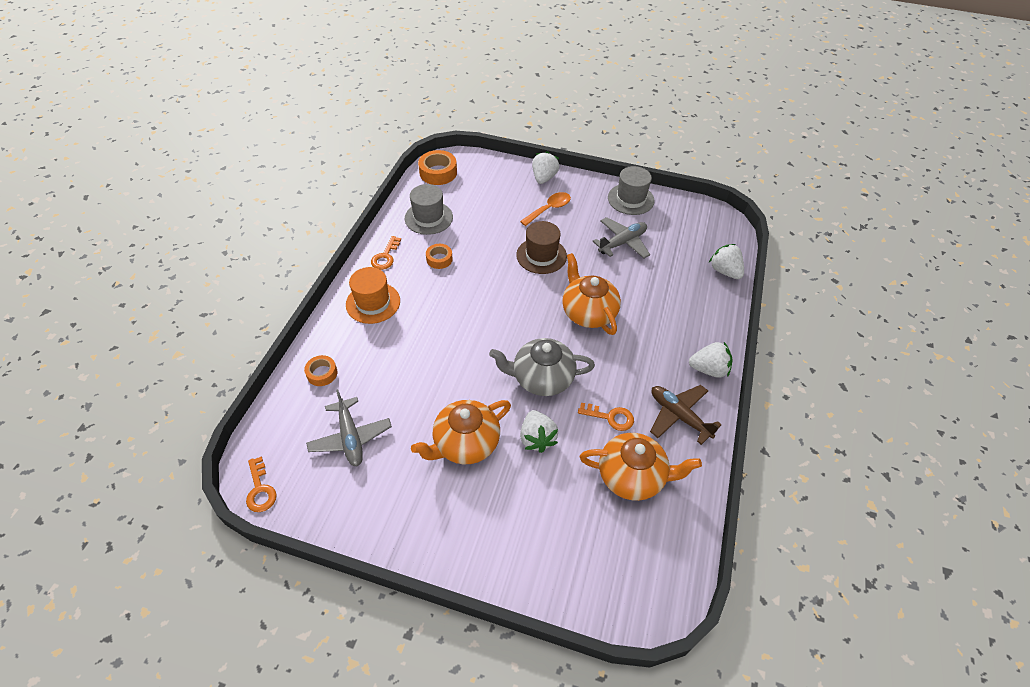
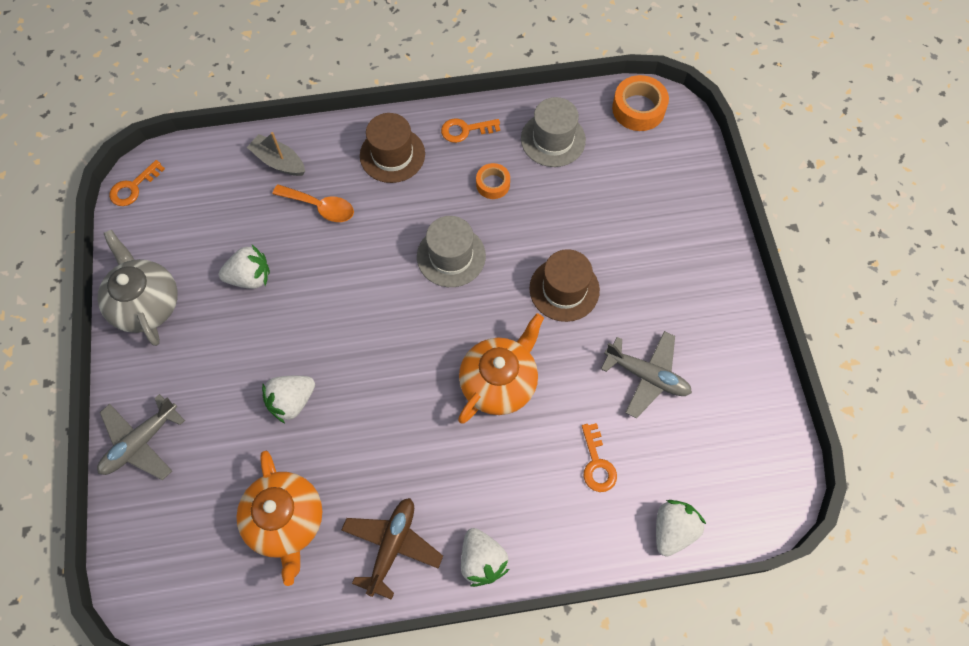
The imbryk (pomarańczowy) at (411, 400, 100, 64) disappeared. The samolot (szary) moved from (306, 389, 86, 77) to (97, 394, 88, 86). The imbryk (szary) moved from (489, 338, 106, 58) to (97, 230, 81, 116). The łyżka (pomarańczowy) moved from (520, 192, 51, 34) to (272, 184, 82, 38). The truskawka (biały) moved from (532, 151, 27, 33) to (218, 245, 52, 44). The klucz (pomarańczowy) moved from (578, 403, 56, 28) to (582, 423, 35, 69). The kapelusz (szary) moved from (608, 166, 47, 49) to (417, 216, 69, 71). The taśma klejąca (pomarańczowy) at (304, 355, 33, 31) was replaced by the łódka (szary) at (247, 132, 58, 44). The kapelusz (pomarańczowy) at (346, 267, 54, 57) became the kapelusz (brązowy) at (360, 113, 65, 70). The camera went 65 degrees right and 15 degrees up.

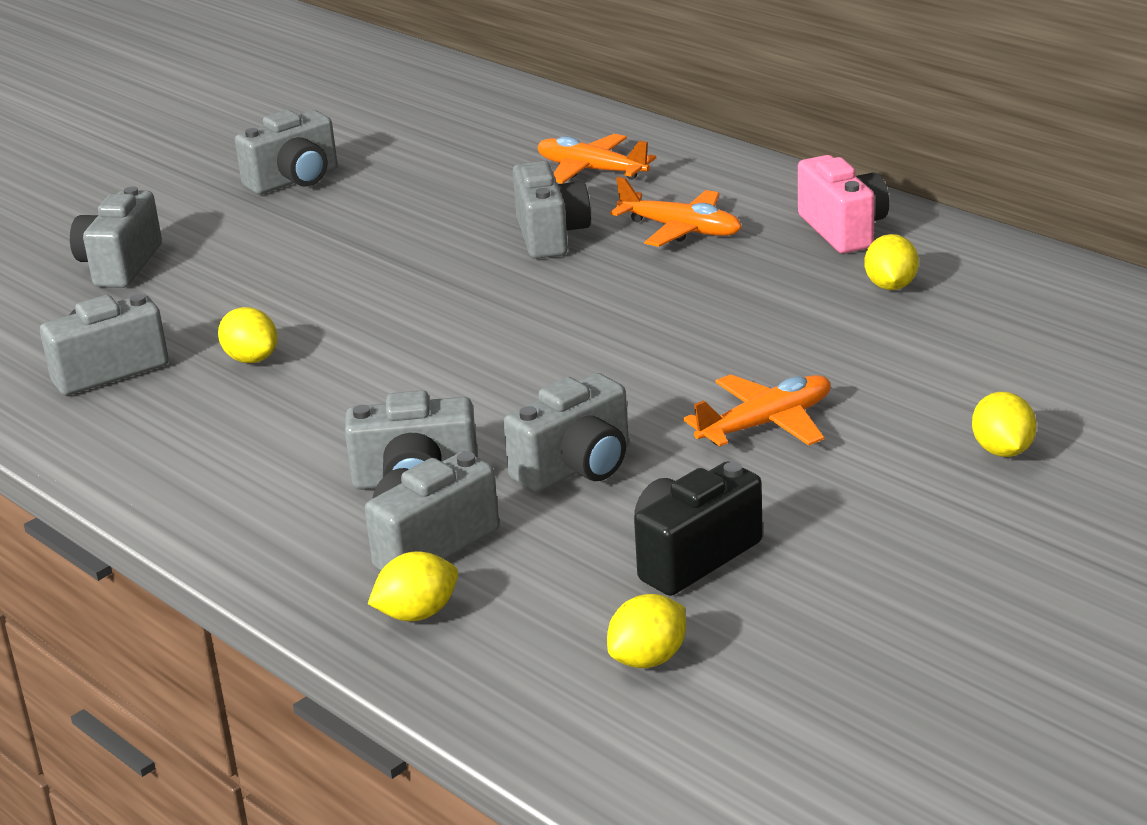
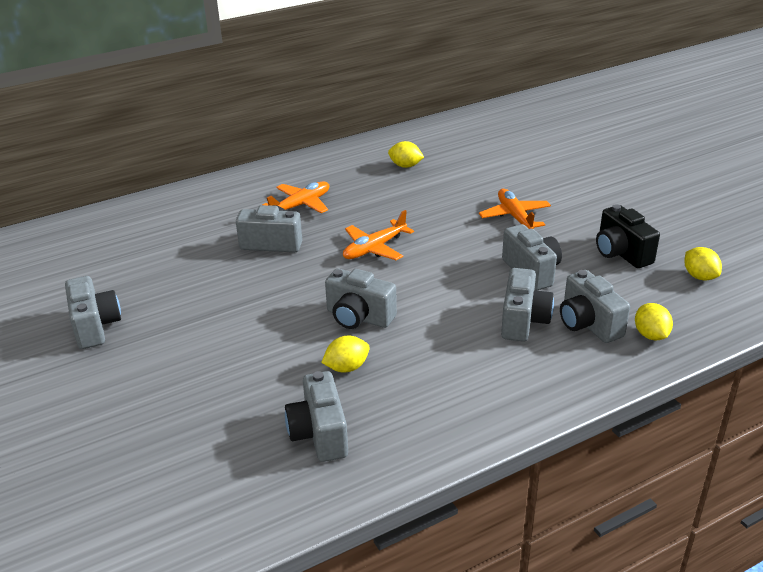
The aparat fotograficzny (różowy) at (798, 155, 91, 98) disappeared. The cytryna (żółty) at (972, 392, 65, 65) disappeared. The aparat fotograficzny (szary) moved from (70, 186, 92, 102) to (325, 269, 72, 60). The samolot (pomarańczowy) moved from (537, 134, 119, 50) to (343, 210, 71, 50). The camera went 75 degrees left and 5 degrees up.

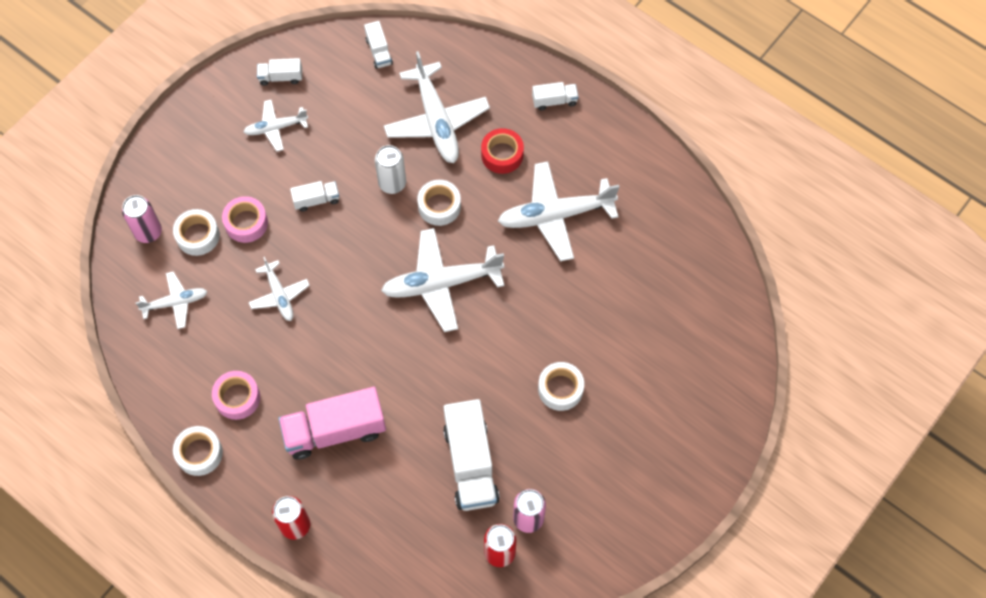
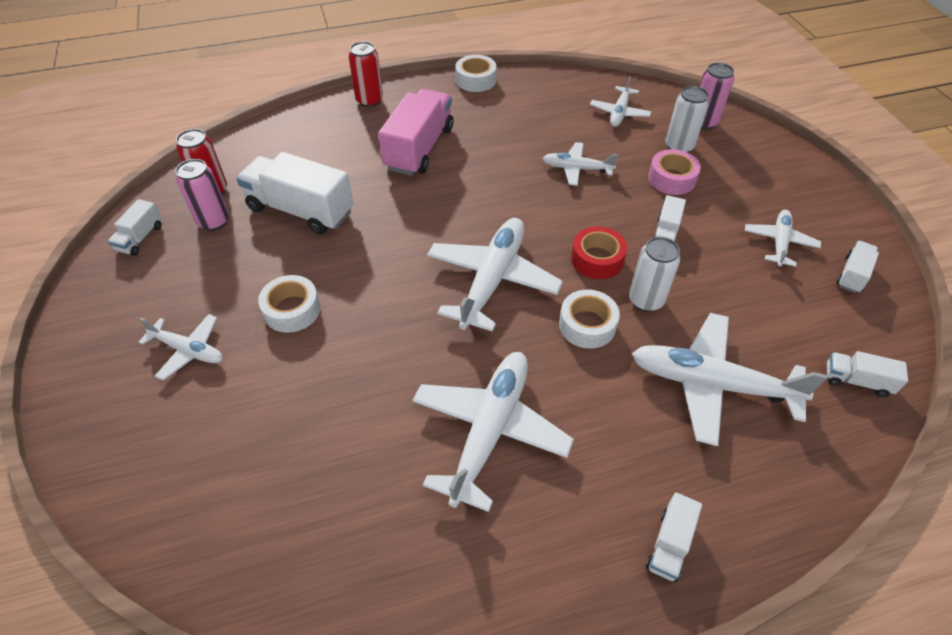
The taśma klejąca (różowy) at (212, 371, 48, 49) disappeared. The ciężarówka (biały) at (108, 199, 54, 57) appeared. The samolot (biały) at (138, 314, 85, 67) appeared. The taśma klejąca (czerwony) moved from (481, 128, 43, 46) to (571, 226, 56, 53). The taśma klejąca (biały) at (173, 209, 47, 47) was replaced by the puszka (biały) at (665, 86, 44, 67). The camera went 125 degrees right and 15 degrees down.

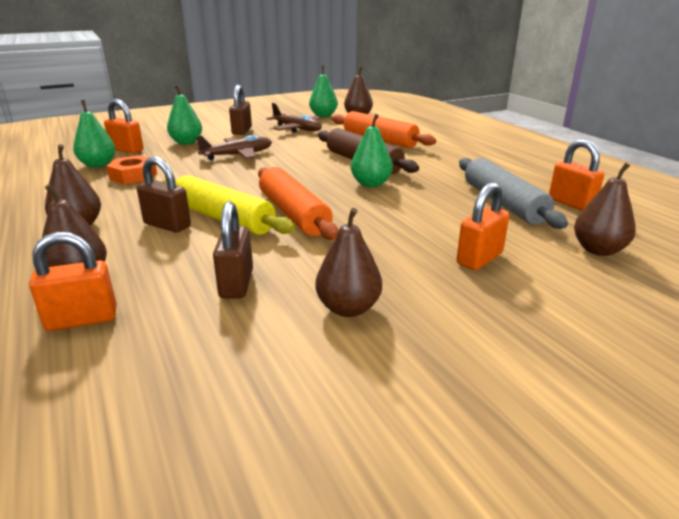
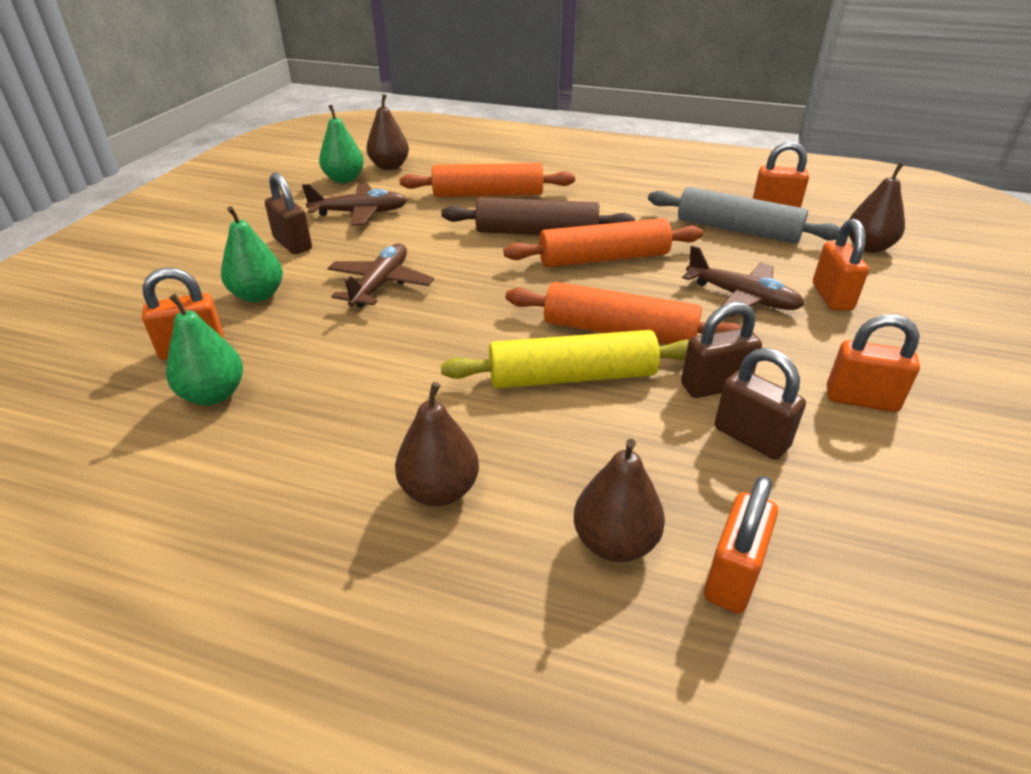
The nakrętka (pomarańczowy) at (107, 155, 50, 29) disappeared. The samolot (brązowy) at (682, 245, 123, 72) appeared. The kłódka (brązowy) moved from (137, 156, 54, 76) to (681, 302, 81, 96). The gruszka (brązowy) at (315, 208, 67, 109) was replaced by the kłódka (pomarańczowy) at (827, 315, 93, 97). The gruszka (zielony) at (351, 114, 42, 73) was replaced by the wałek do ciasta (pomarańczowy) at (504, 218, 199, 49). The camera went 45 degrees left and 10 degrees up.

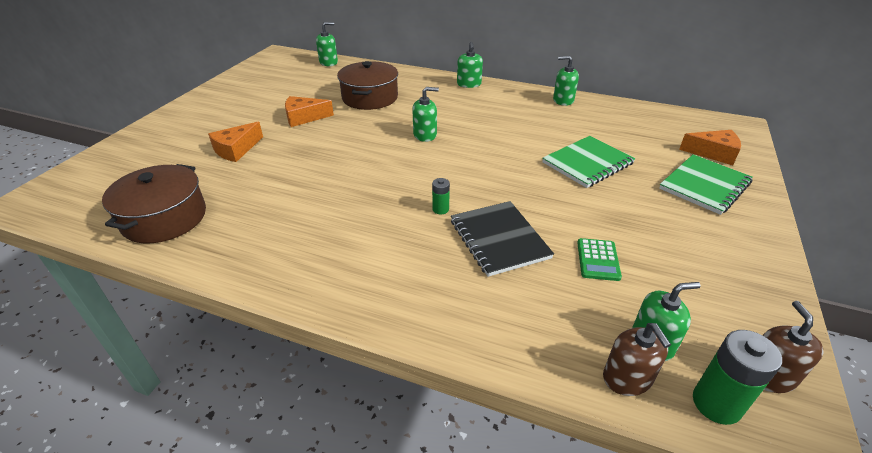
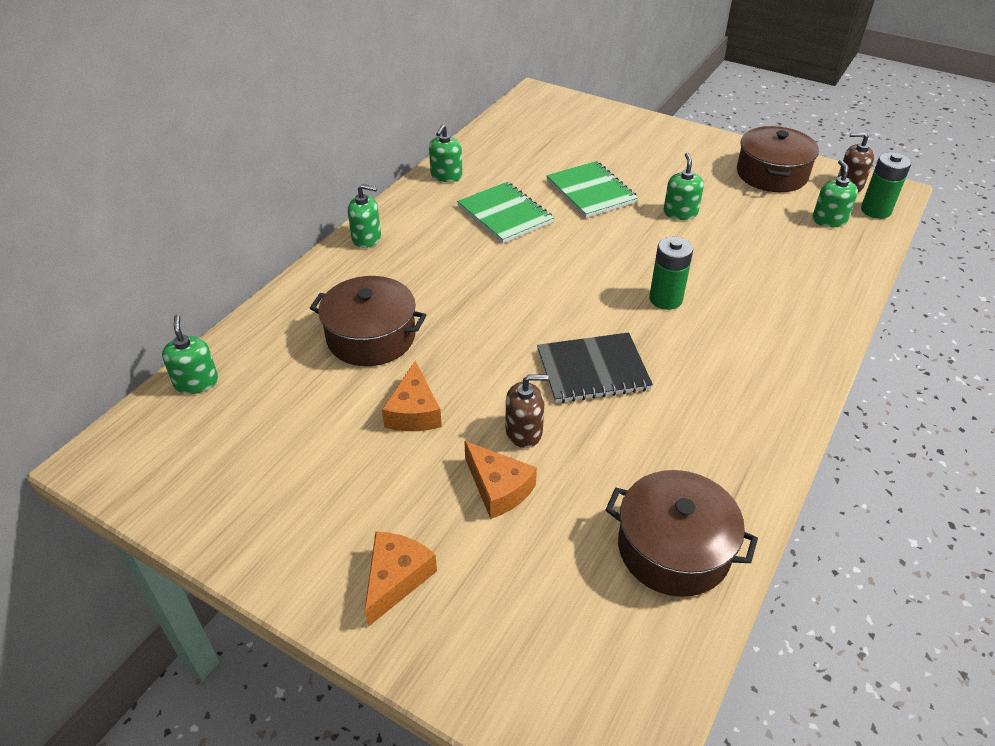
The kalkulator (zielony) at (577, 238, 45, 43) disappeared. The garnek (brązowy) at (737, 126, 82, 66) appeared. The dozownik mydła (zielony) moved from (412, 87, 27, 55) to (664, 153, 40, 67). The zeszyt (czarny) moved from (451, 201, 103, 76) to (537, 332, 116, 71). The dozownik mydła (brązowy) moved from (603, 323, 68, 73) to (505, 374, 44, 74). The zeszyt (zielony) moved from (659, 154, 94, 61) to (457, 182, 97, 61). The ser (pomarańczowy) moved from (679, 130, 62, 35) to (365, 532, 72, 95). The bateria (zielony) at (432, 178, 18, 36) changed to 1.84 times the size. The camera went 80 degrees left and 5 degrees up.

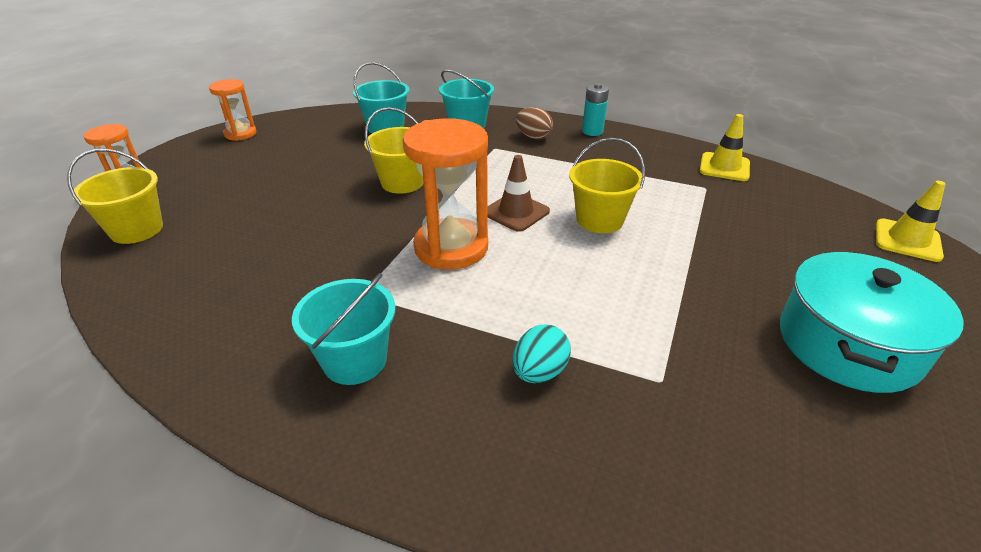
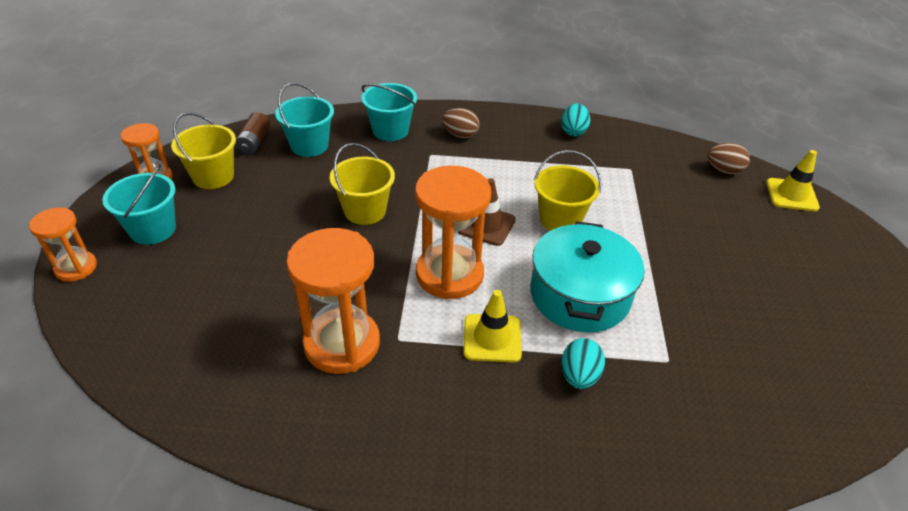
The bateria (turkusowy) at (582, 83, 27, 53) disappeared. The bateria (brązowy) at (234, 112, 36, 44) appeared. The klepsydra (pomarańczowy) at (286, 228, 94, 146) appeared. The jajko (turkusowy) at (561, 103, 29, 33) appeared. The jajko (brązowy) at (707, 143, 43, 31) appeared. The wiadro (żółty) moved from (67, 148, 96, 96) to (171, 112, 65, 77). The wiadro (turkusowy) moved from (292, 273, 104, 112) to (102, 164, 74, 81). The pachołek (żółty) moved from (700, 114, 50, 67) to (464, 290, 58, 73). The garnek (turkusowy) moved from (780, 252, 184, 141) to (531, 221, 114, 111). The camera went 20 degrees left and 5 degrees up.

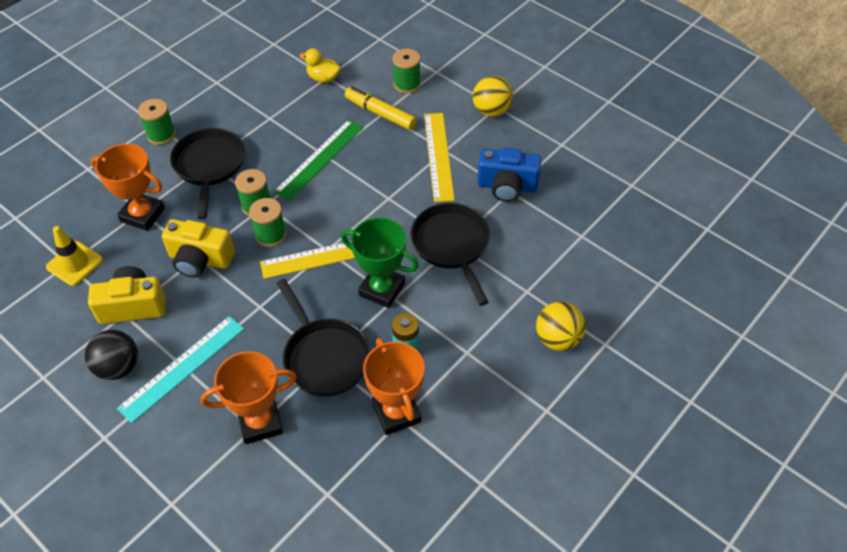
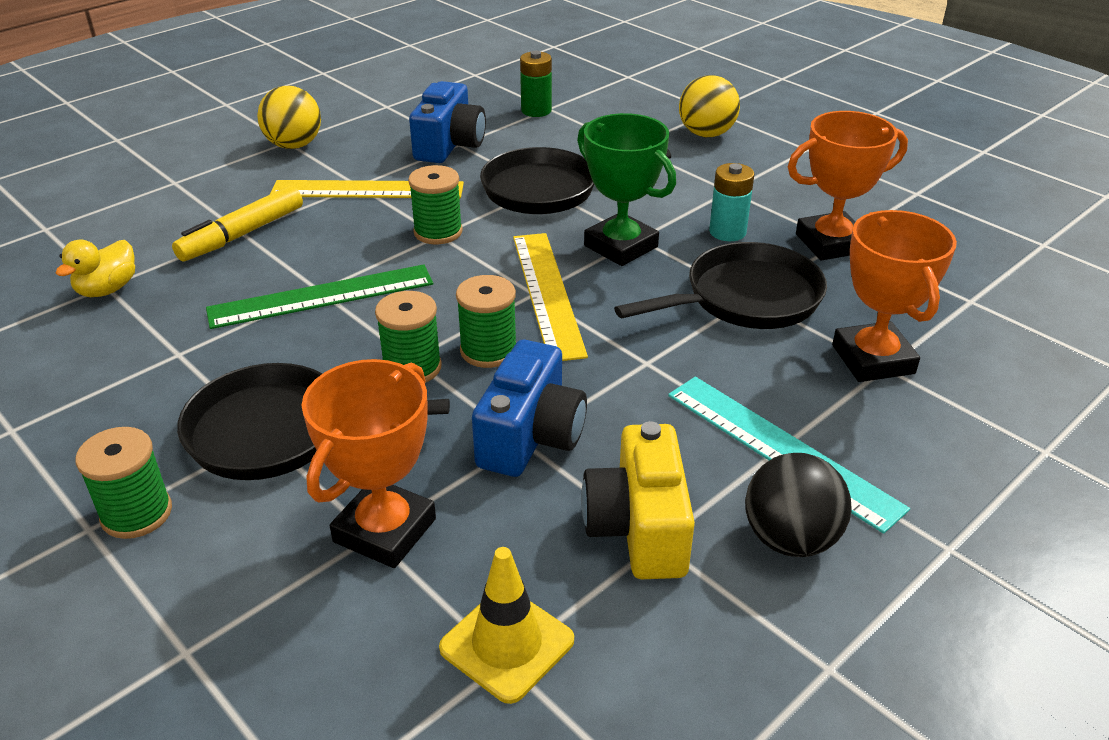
The bateria (zielony) at (520, 51, 32, 66) appeared. The szpulka (zielony) moved from (392, 49, 29, 44) to (408, 165, 55, 79). The aparat fotograficzny (żółty) at (162, 219, 73, 59) became the aparat fotograficzny (niebieski) at (472, 340, 115, 137). The linijka (zielony) at (274, 119, 90, 82) turned 60 degrees counterclockwise. The puchar (zielony) at (341, 218, 78, 90) turned 75 degrees counterclockwise. The camera went 85 degrees left and 15 degrees down.

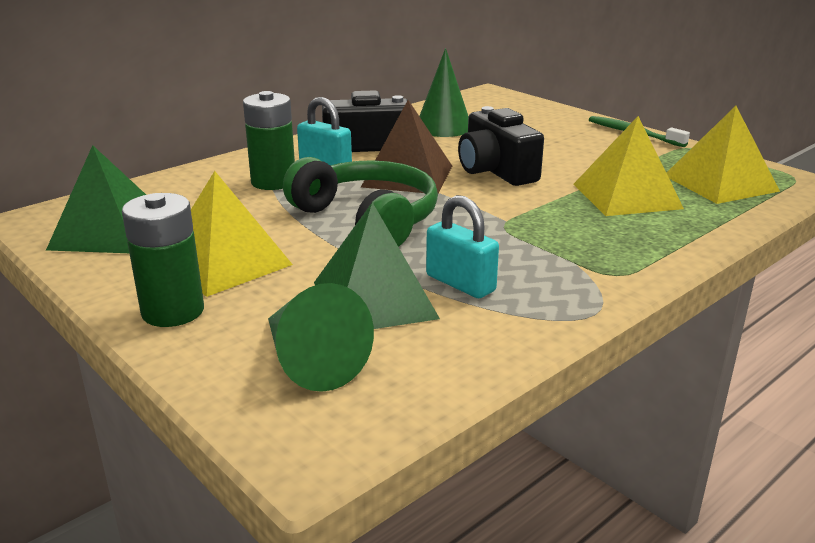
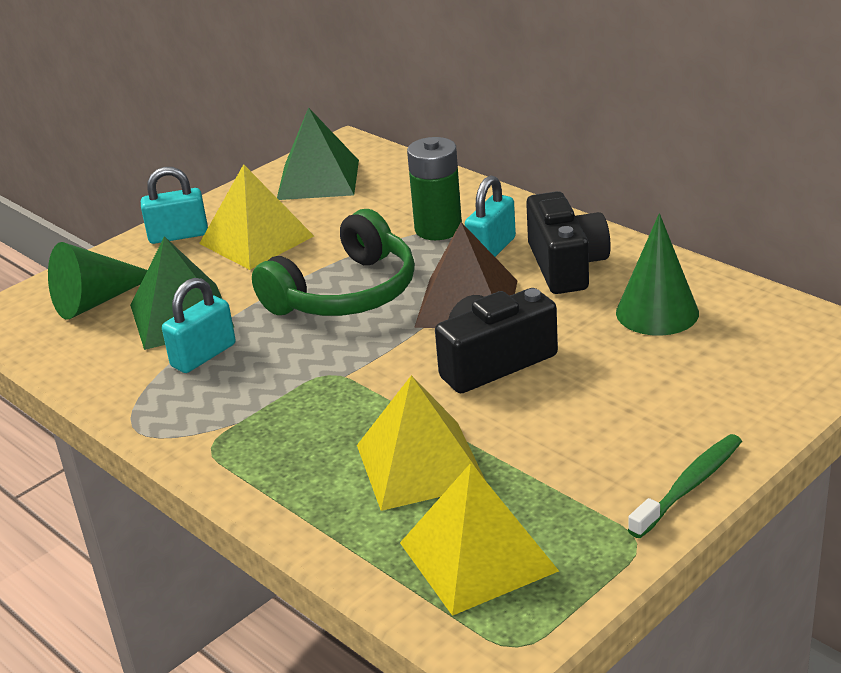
The bateria (zielony) at (122, 193, 82, 134) was replaced by the kłódka (turkusowy) at (141, 167, 67, 77). The camera went 90 degrees right and 5 degrees up.

